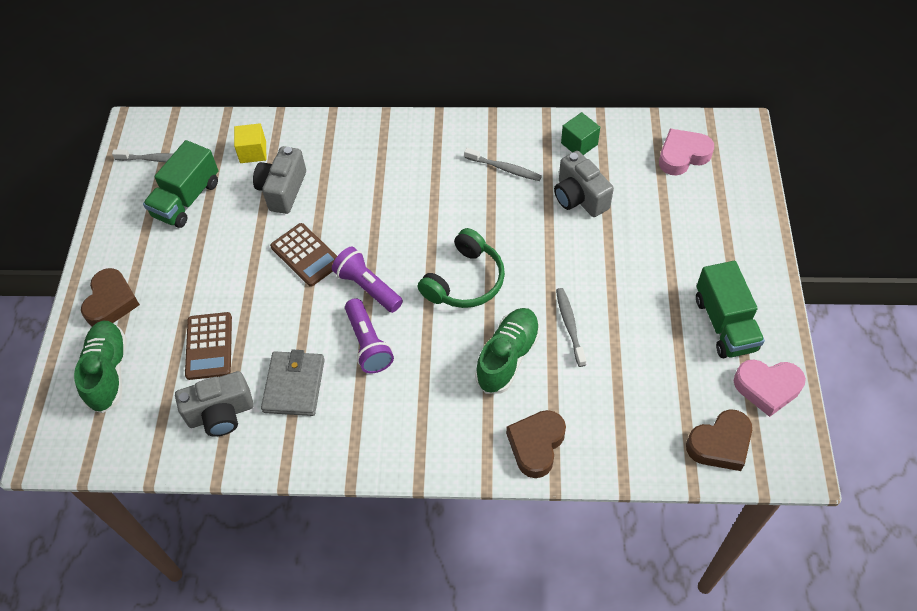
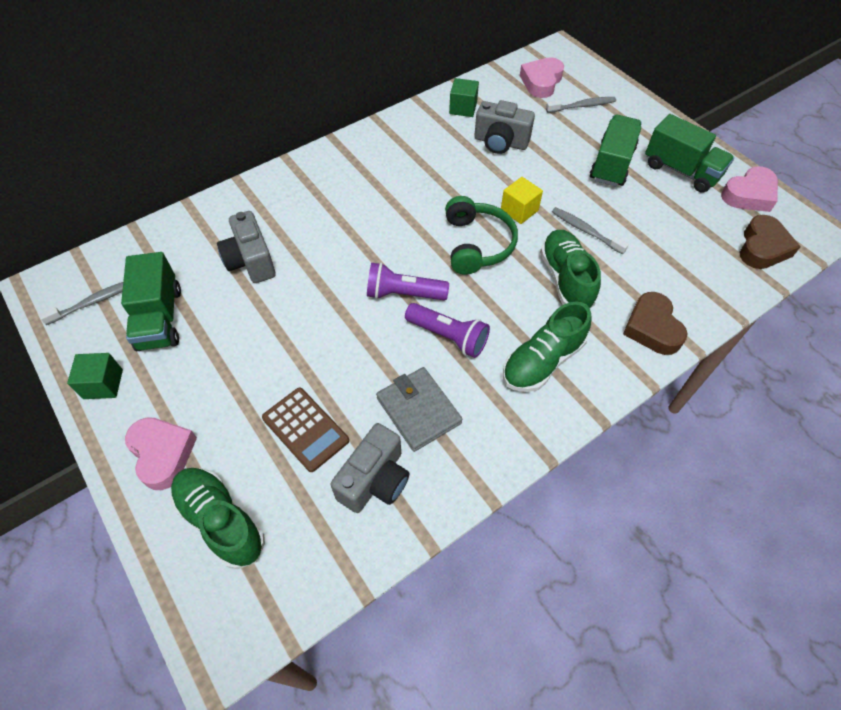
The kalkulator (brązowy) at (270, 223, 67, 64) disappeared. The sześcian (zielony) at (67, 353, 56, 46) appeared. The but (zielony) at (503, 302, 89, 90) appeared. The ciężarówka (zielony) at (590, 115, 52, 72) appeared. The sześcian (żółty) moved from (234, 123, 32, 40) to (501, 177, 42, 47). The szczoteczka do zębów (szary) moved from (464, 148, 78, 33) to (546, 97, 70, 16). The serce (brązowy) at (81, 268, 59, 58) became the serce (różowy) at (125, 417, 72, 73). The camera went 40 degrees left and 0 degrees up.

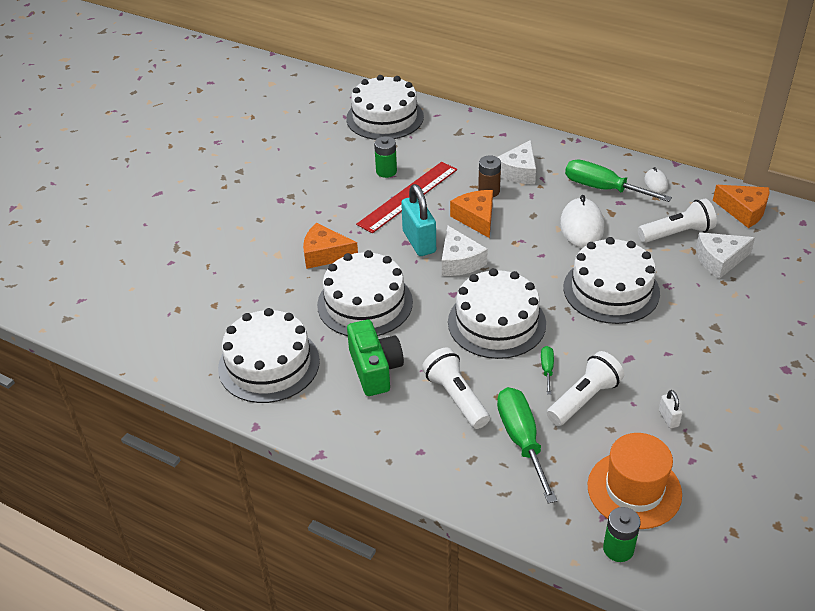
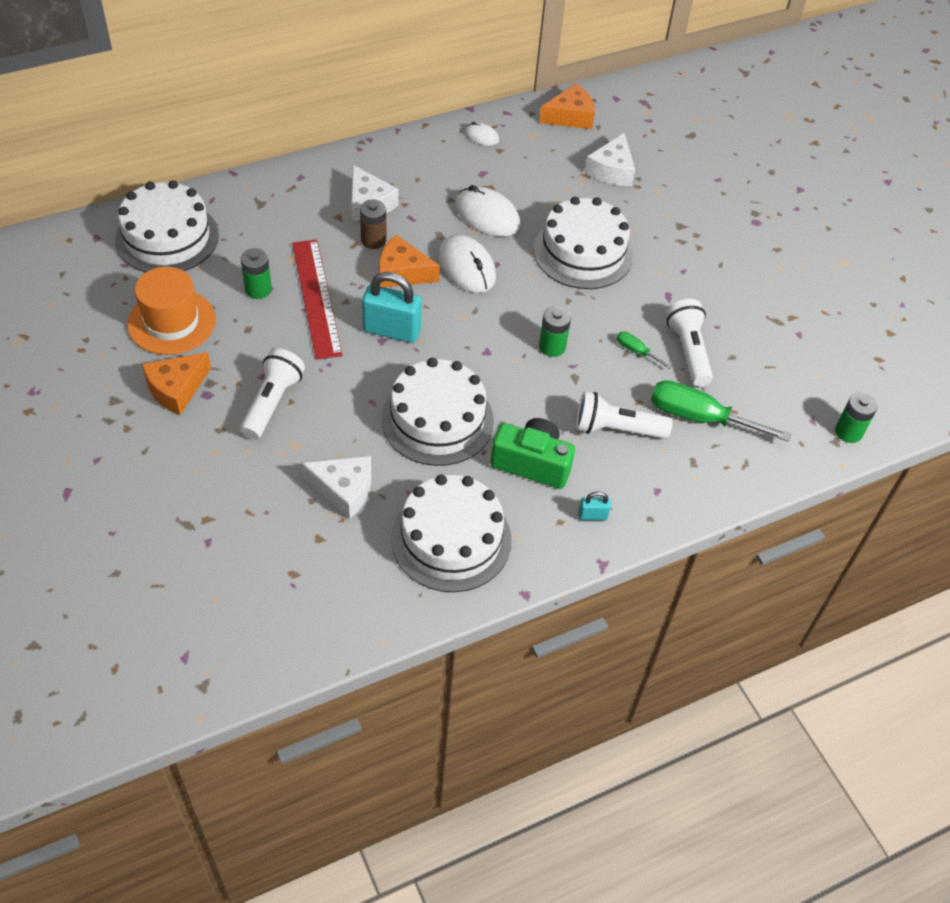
The śrubokręt (zielony) at (565, 159, 107, 43) disappeared. The kłódka (biały) at (659, 390, 24, 38) disappeared. The myszka (biały) at (438, 234, 58, 59) appeared. The kłódka (turkusowy) at (578, 491, 33, 29) appeared. The ser (pomarańczowy) moved from (303, 223, 55, 46) to (142, 352, 69, 63). The ser (biały) moved from (442, 226, 46, 50) to (301, 456, 71, 63). The kapelusz (pomarańczowy) moved from (587, 433, 95, 96) to (127, 267, 89, 88). The latarka (biały) moved from (638, 199, 79, 44) to (240, 348, 65, 91). The tort (biały) at (448, 268, 98, 91) was replaced by the bateria (zielony) at (539, 306, 32, 51). The camera went 60 degrees left and 10 degrees up.

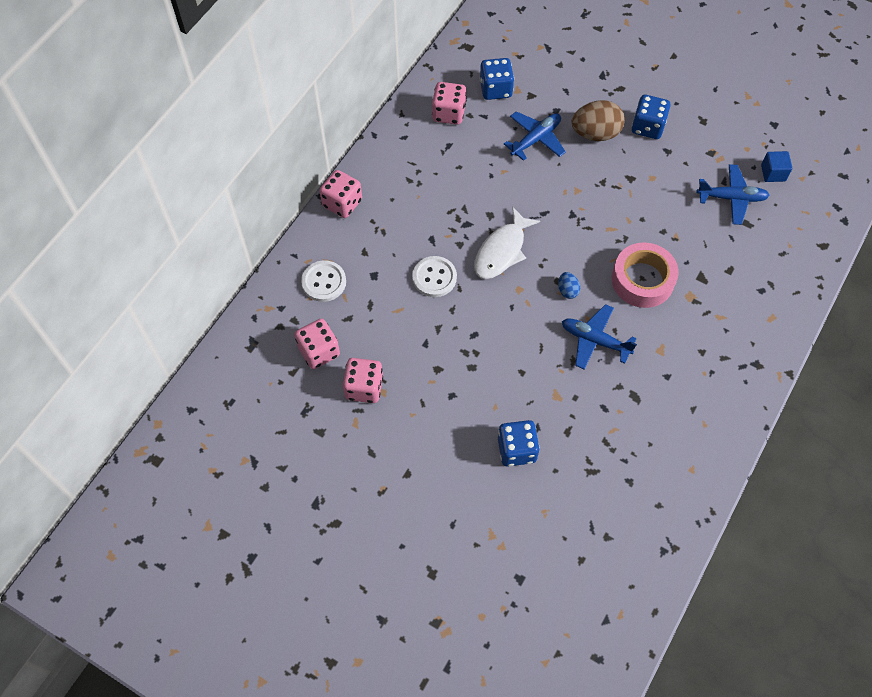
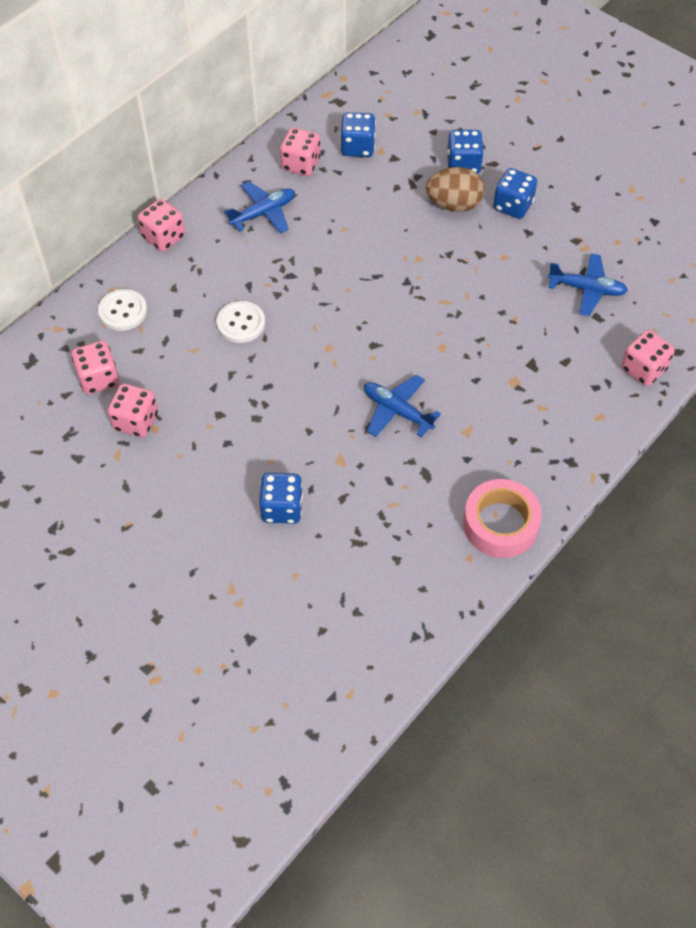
The ryba (biały) at (474, 207, 66, 72) disappeared. The jajko (niebieski) at (558, 272, 22, 27) disappeared. The sześcian (niebieski) at (761, 151, 31, 31) disappeared. The kostka do gry (niebieski) at (447, 130, 37, 44) appeared. The kostka do gry (różowy) at (621, 330, 54, 56) appeared. The samolot (niebieski) moved from (504, 111, 62, 50) to (224, 181, 71, 53). The taśma klejąca (różowy) moved from (612, 242, 67, 66) to (463, 479, 79, 79). The camera went 10 degrees right and 5 degrees down.

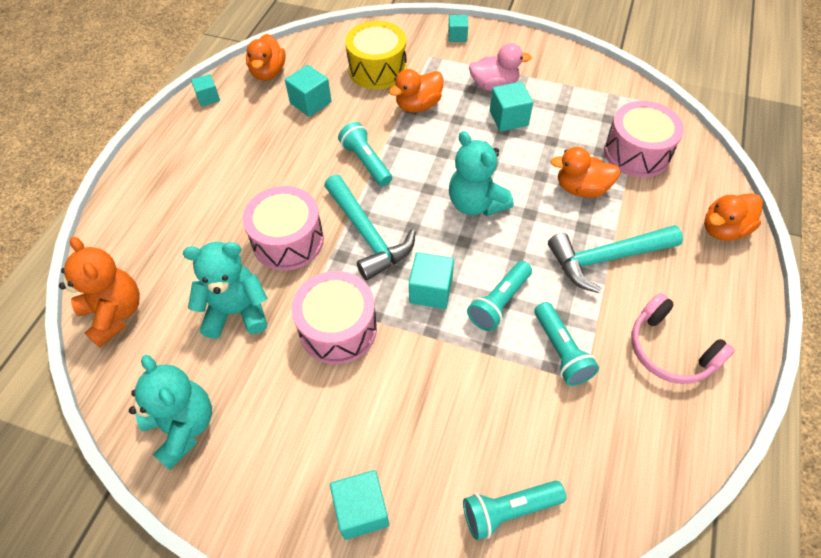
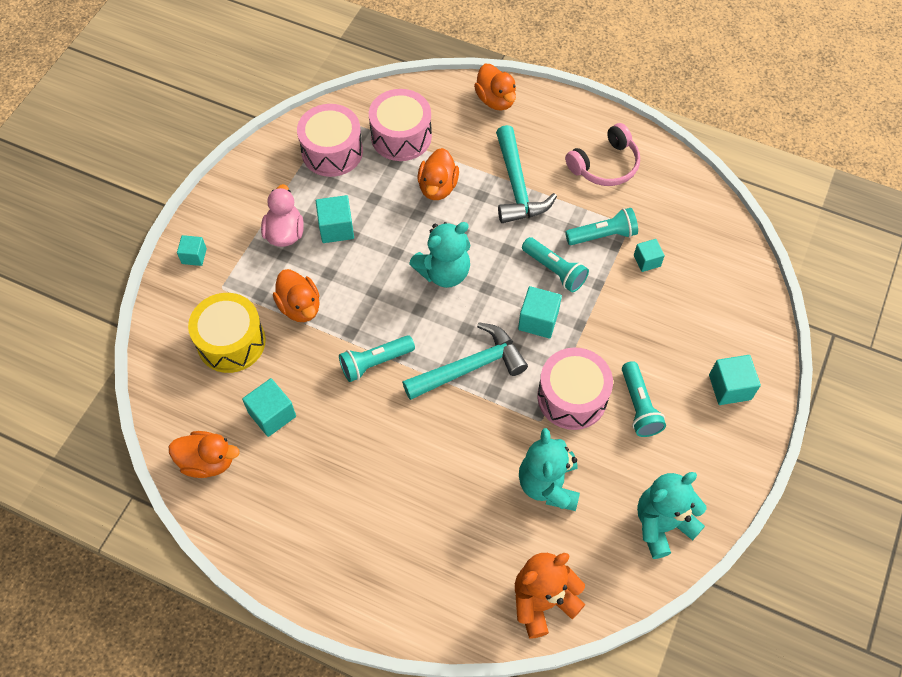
The sześcian (turkusowy) moved from (191, 74, 29, 33) to (634, 239, 31, 33). The bęben (różowy) moved from (243, 186, 81, 85) to (297, 104, 66, 73). The latarka (turkusowy) moved from (463, 481, 103, 59) to (622, 361, 44, 76). The camera went 85 degrees left and 5 degrees up.

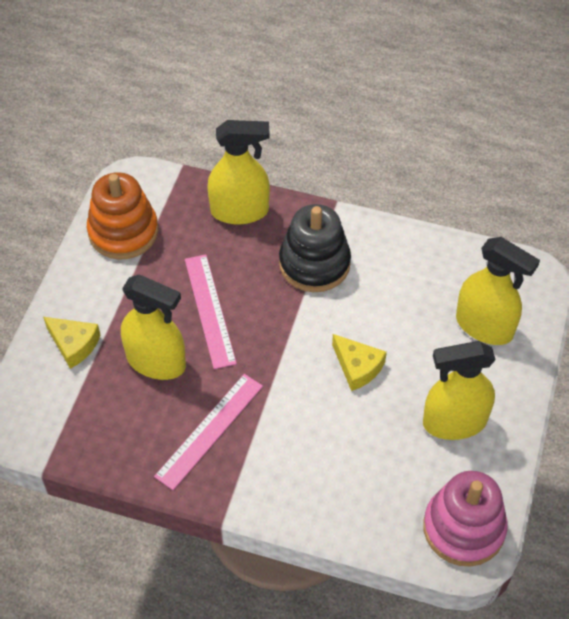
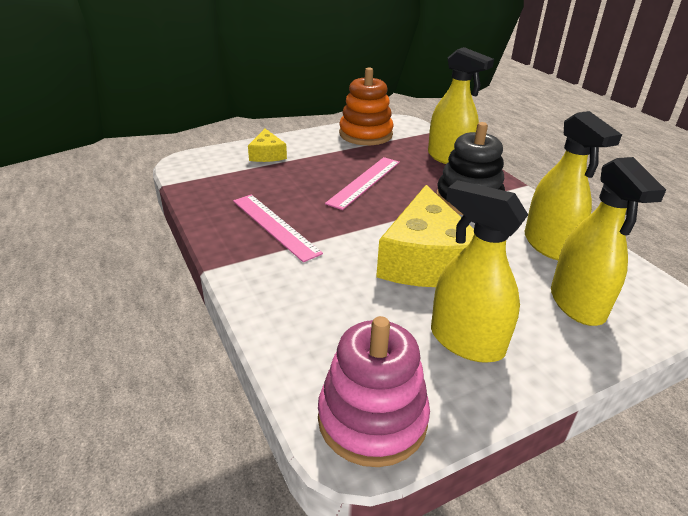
The spryskiwacz (żółty) moved from (121, 274, 65, 106) to (525, 111, 97, 149). The linijka (różowy) at (154, 374, 109, 116) turned 60 degrees clockwise. The ser (żółty) at (332, 334, 55, 57) changed to 2.03 times the size. The camera went 45 degrees right and 20 degrees down.

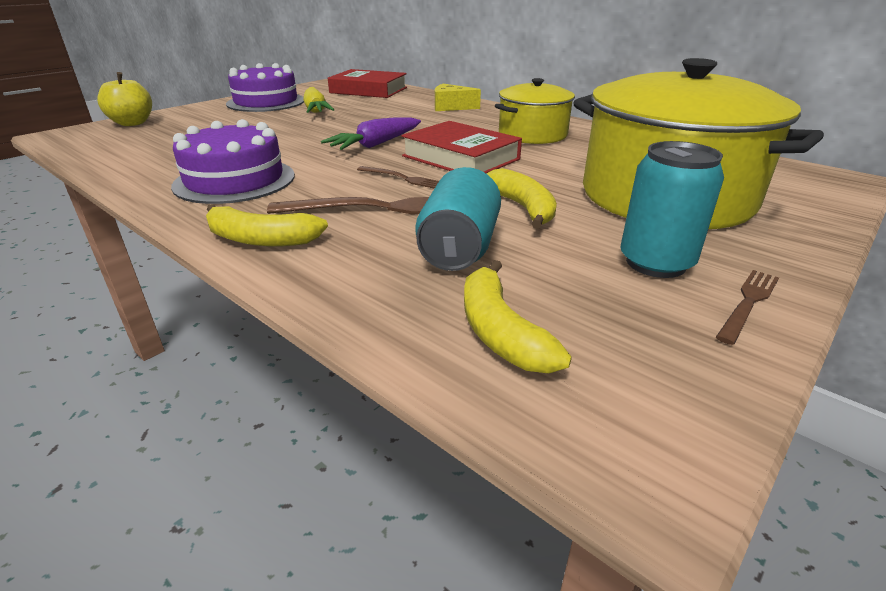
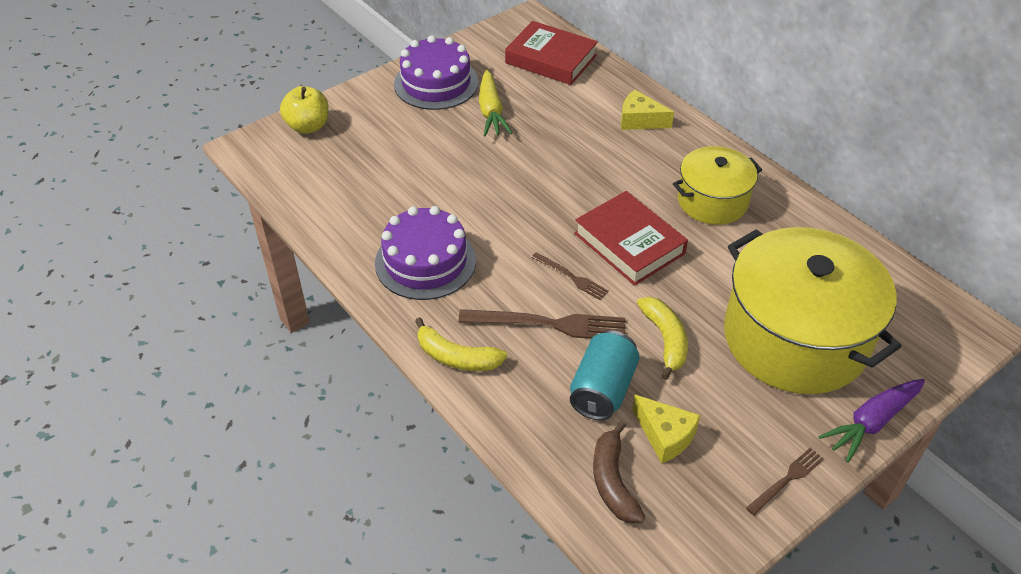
The puszka (turkusowy) at (621, 141, 103, 137) disappeared. The ser (żółty) at (632, 395, 69, 69) appeared. The marchewka (fioletowy) moved from (321, 117, 100, 33) to (818, 379, 107, 84). The banan (żółty) at (464, 260, 108, 113) became the banan (brązowy) at (593, 421, 52, 102). The camera went 10 degrees right and 15 degrees up.

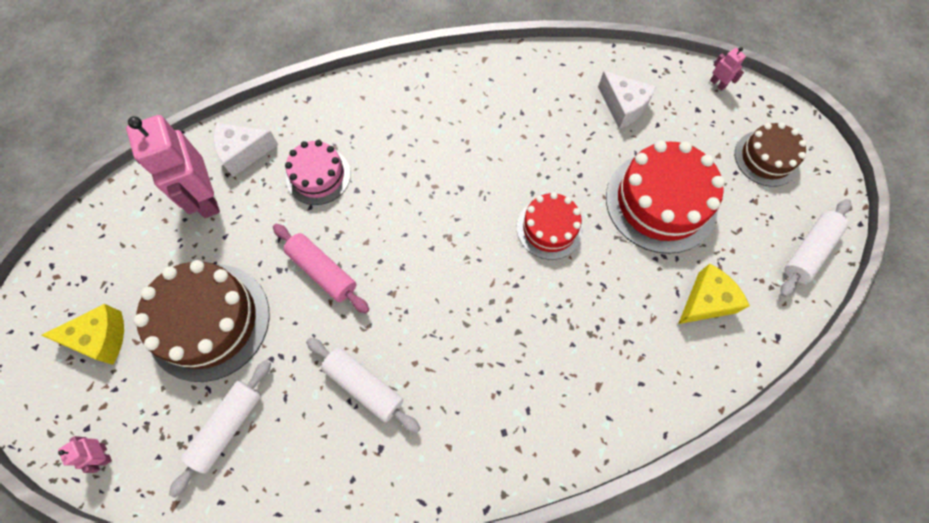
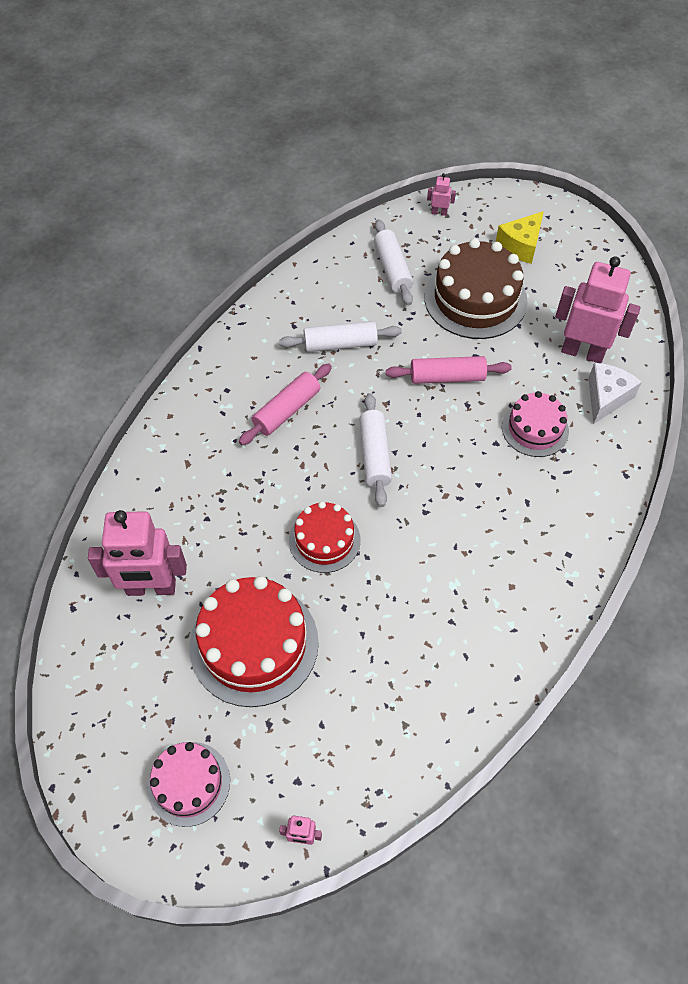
The ser (biały) at (598, 71, 59, 58) disappeared. The wałek do ciasta (różowy) at (239, 363, 93, 82) appeared. The wałek do ciasta (biały) moved from (780, 199, 71, 98) to (359, 393, 33, 114). The ser (żółty) at (678, 264, 72, 60) was replaced by the robot (różowy) at (88, 510, 99, 86). The tort (brązowy) at (735, 122, 72, 65) became the tort (różowy) at (147, 742, 83, 85). The camera went 135 degrees right and 10 degrees down.

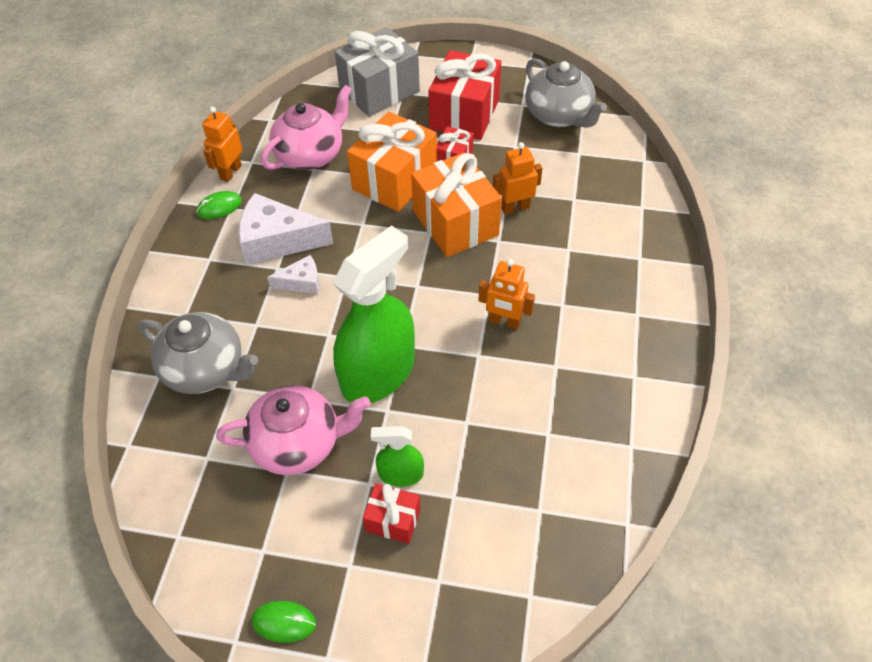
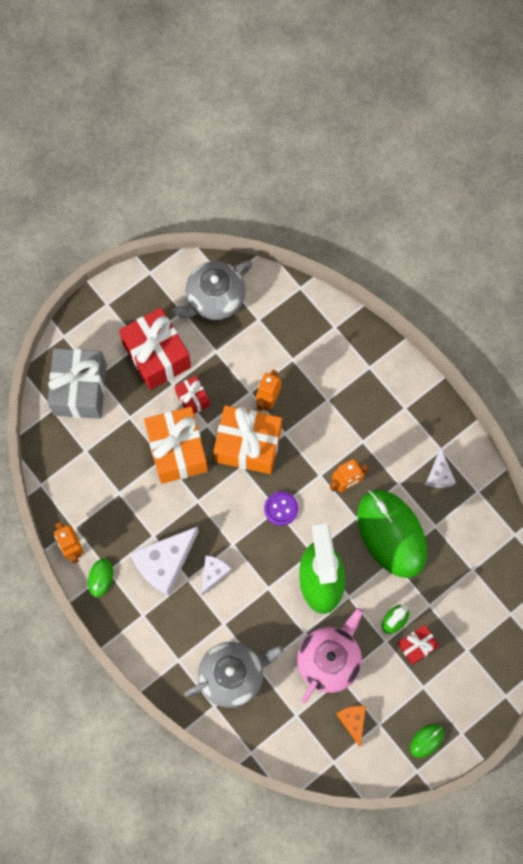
The imbryk (różowy) at (261, 85, 91, 85) disappeared. The guzik (fioletowy) at (264, 492, 34, 34) appeared. The ser (pomarańczowy) at (336, 706, 30, 41) appeared. The myszka (zielony) at (357, 490, 70, 88) appeared. The ser (biały) at (425, 448, 31, 40) appeared. The imbryk (szary) at (525, 58, 82, 70) turned 135 degrees clockwise. The camera went 50 degrees left and 20 degrees up.

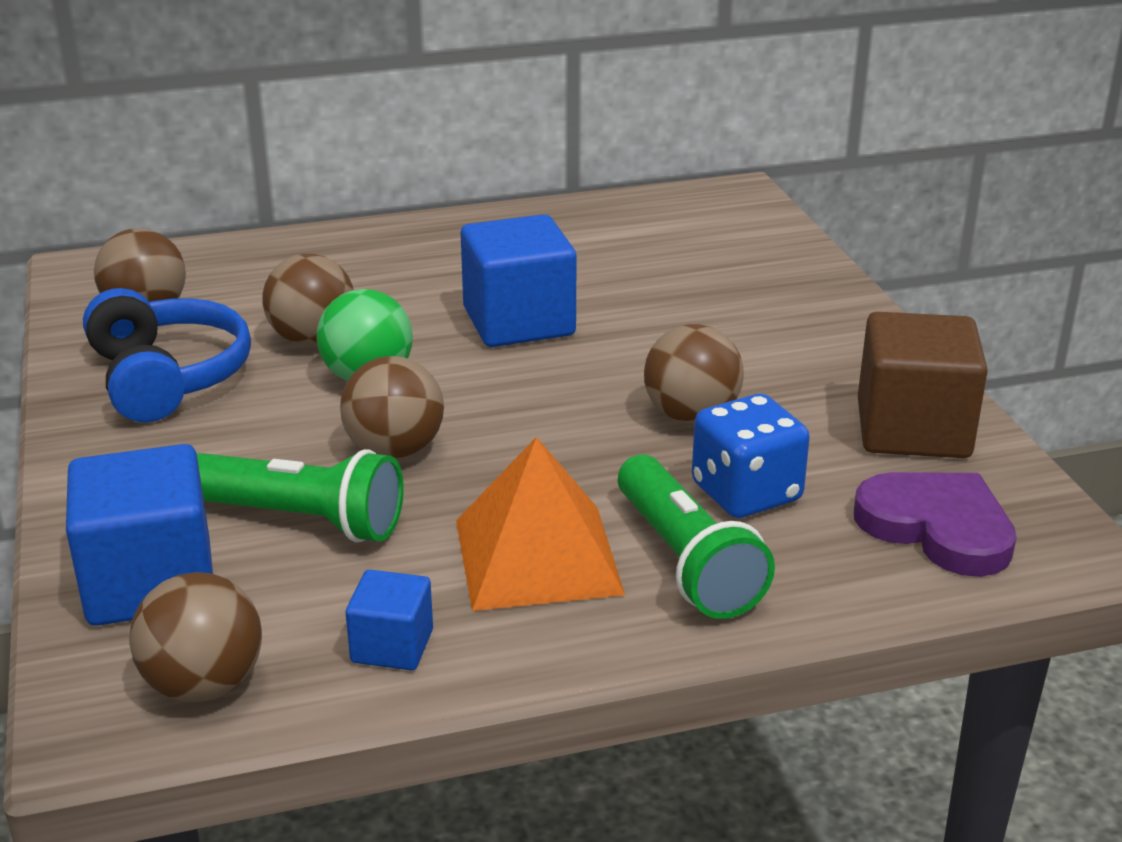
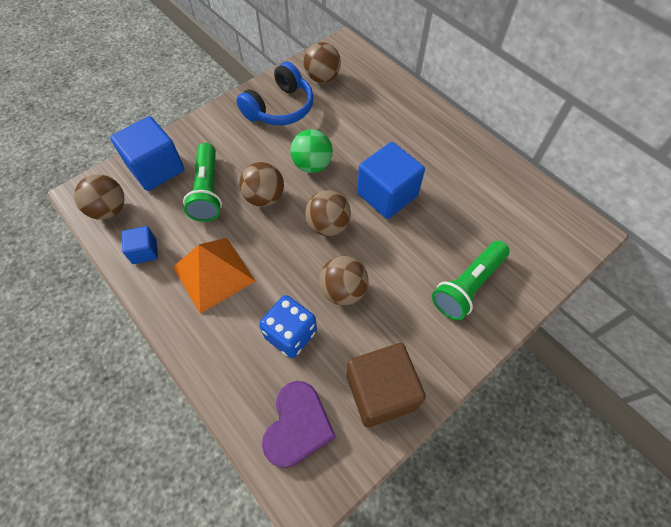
The piłka (brązowy) moved from (262, 254, 92, 91) to (305, 190, 46, 46). The latarka (zielony) moved from (618, 455, 157, 164) to (432, 241, 77, 79). The camera went 65 degrees right and 30 degrees up.

